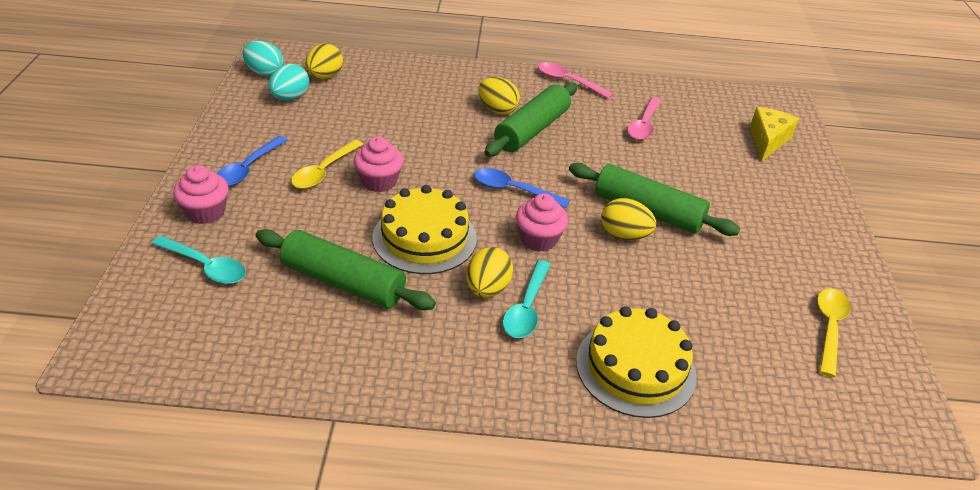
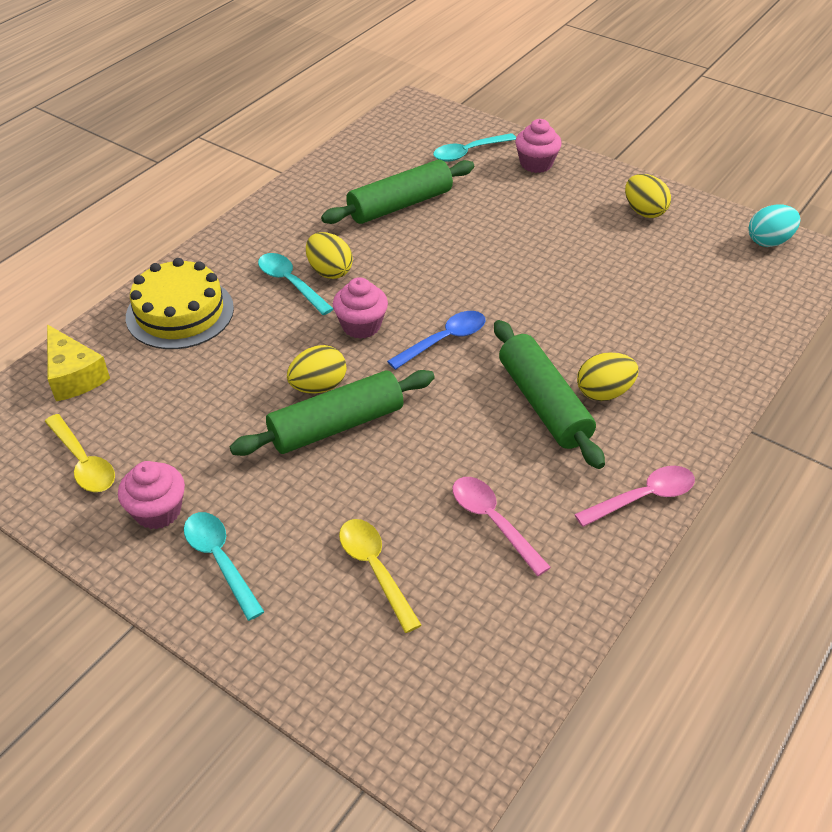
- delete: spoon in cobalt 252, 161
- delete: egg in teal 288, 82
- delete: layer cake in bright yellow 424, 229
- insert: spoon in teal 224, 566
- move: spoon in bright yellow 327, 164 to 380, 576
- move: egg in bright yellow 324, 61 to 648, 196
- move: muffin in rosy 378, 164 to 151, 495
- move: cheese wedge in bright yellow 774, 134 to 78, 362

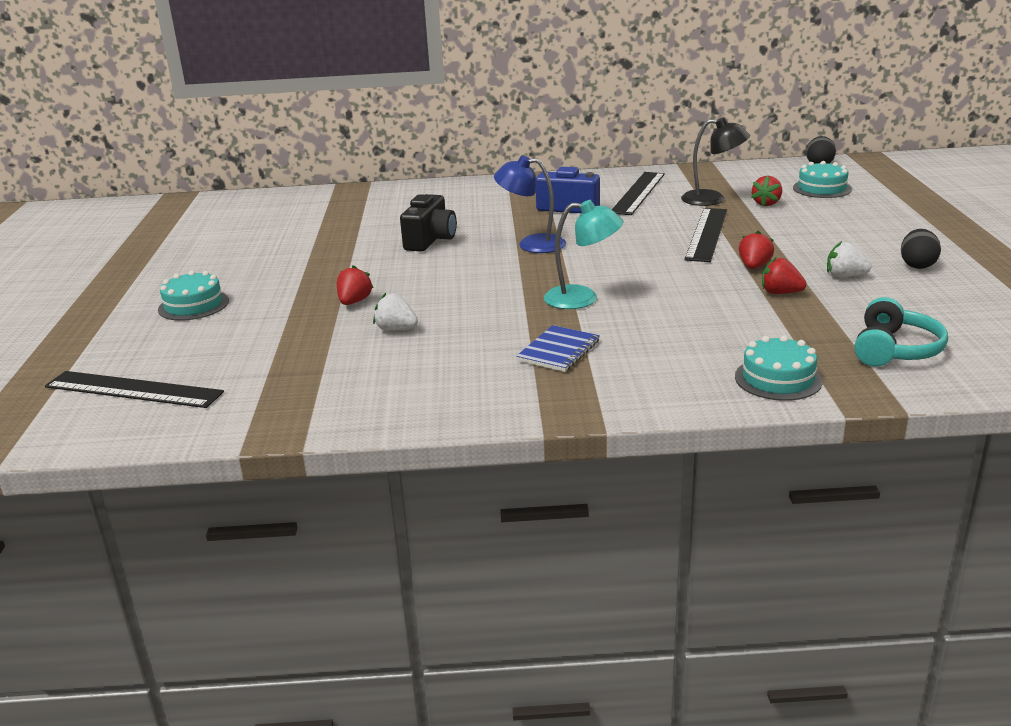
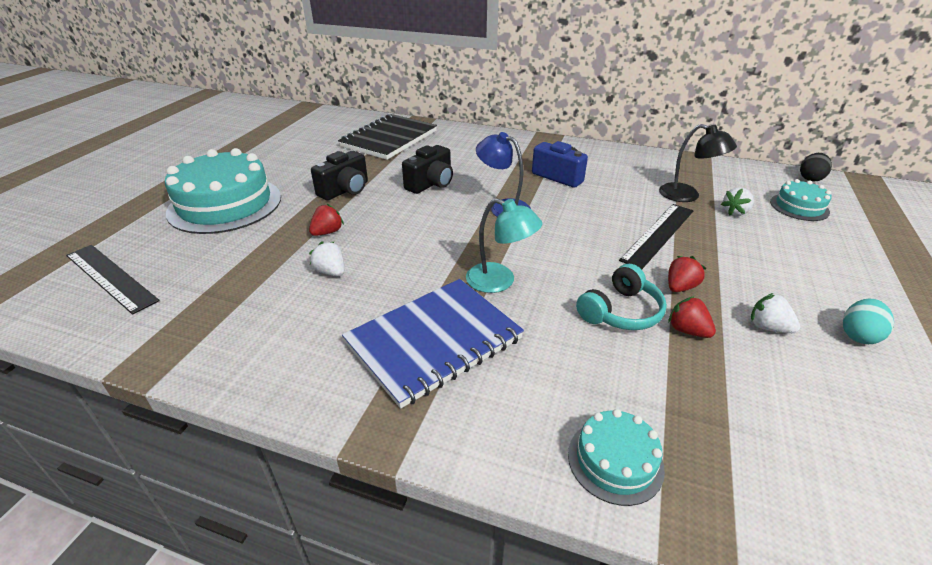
- delete: straightedge in black 638, 193
- insert: camera in black 339, 176
- insert: notepad in black 387, 137
- move: headset in teal 901, 332 to 621, 297
- recolor: berry in scarlet 766, 191 to berry in white 737, 201
- recolor: egg in black 921, 249 to egg in teal 868, 321
- resize: layer cake in teal 193, 296 = 223, 191 x2.05
- resize: notepad in cobalt 558, 348 = 433, 344 x2.04

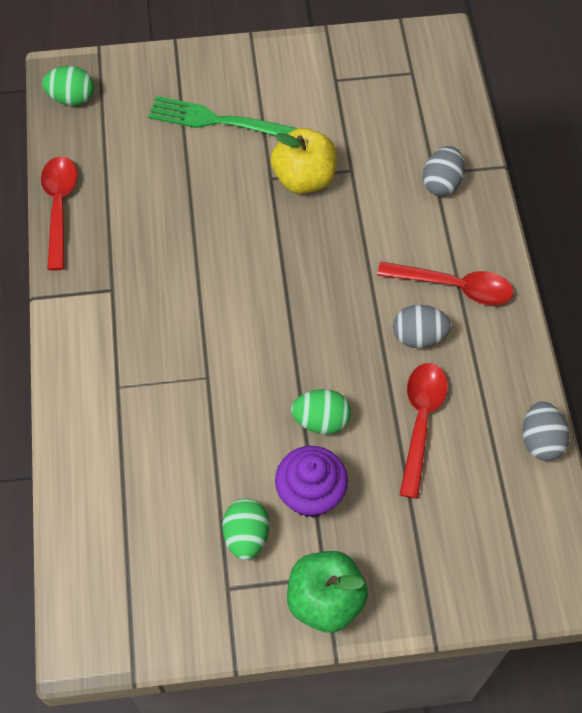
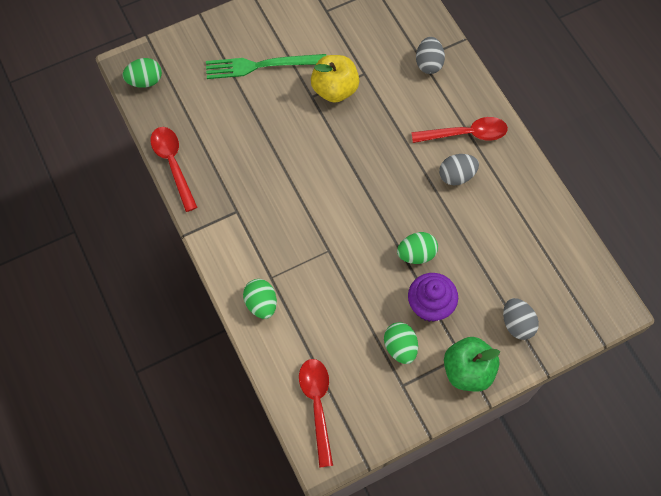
- insert: egg in leaf-green 260, 299
- move: spoon in scarlet 424, 431 to 316, 413
- move: egg in gray 546, 431 to 521, 319

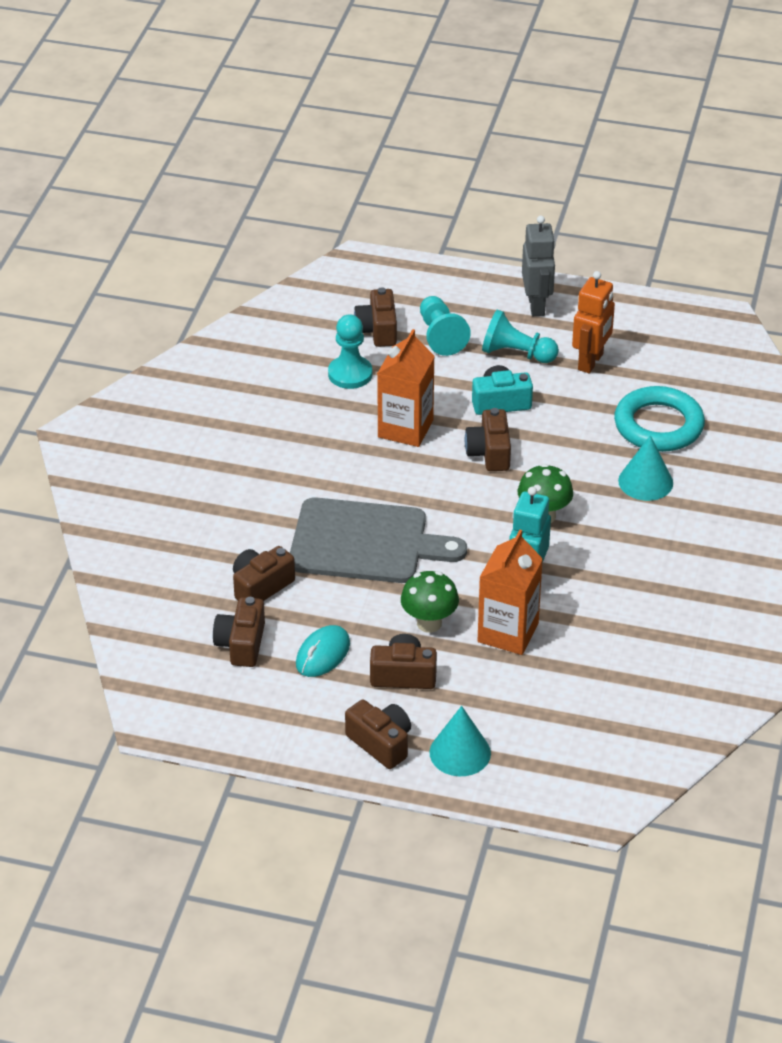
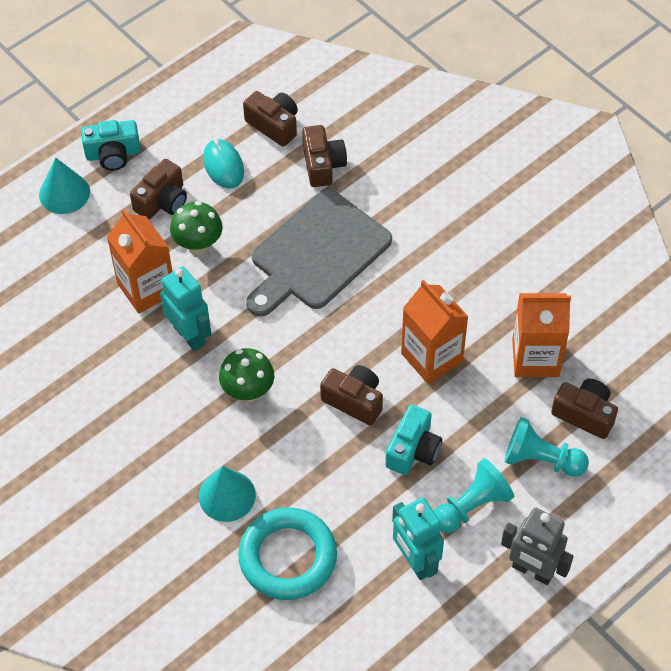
- replace: pawn in teal 350, 351 to carton in bright orange 541, 335
- recolor: camera in russet 378, 734 to camera in teal 111, 145
- recolor: robot figure in bright orange 593, 322 to robot figure in teal 418, 538

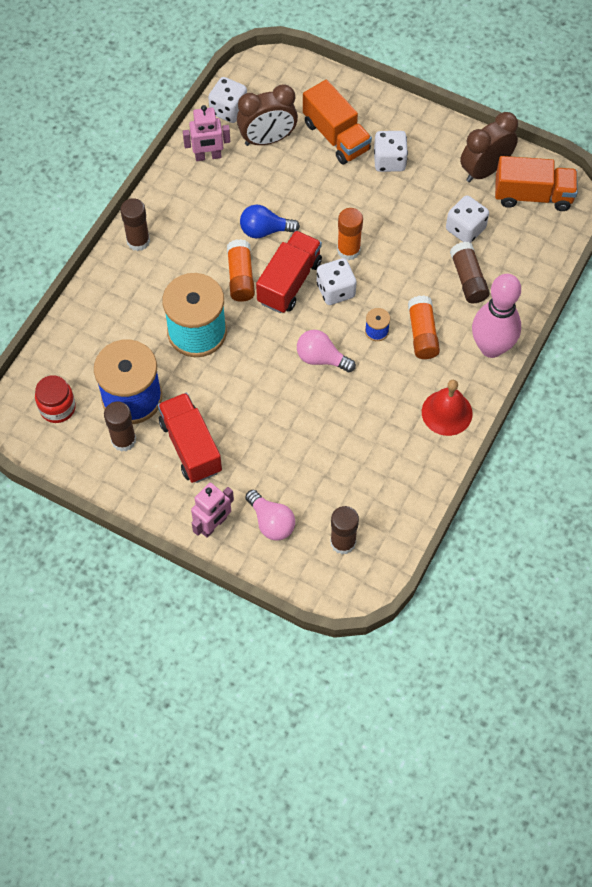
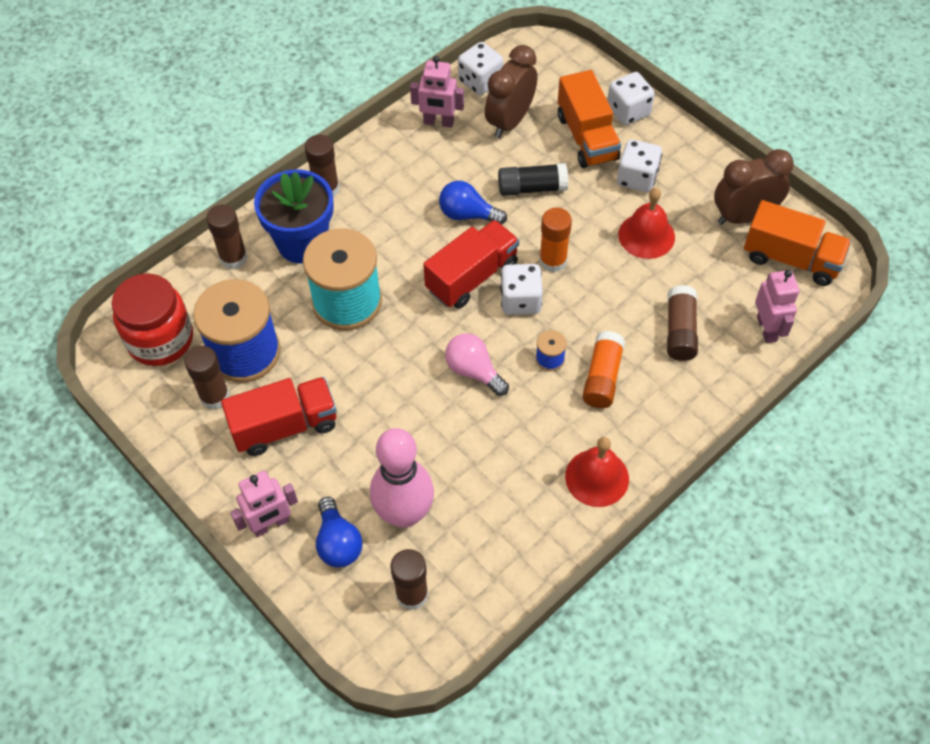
- delete: stick of glue in bright orange 241, 270
- insert: stick of glue in russet 227, 236
- insert: potted plant in cobalt 294, 216
- insert: stick of glue in black 533, 179
- insert: bell in scarlet 646, 223
- insert: robot figure in rosy 777, 306
- move: game die in white 467, 219 to 631, 98
- move: skittle in rosy 496, 316 to 402, 478
- recolor: lightbulb in rosy 270, 515 to lightbulb in cobalt 339, 532
- rotate: lorry in scarlet 190, 438 = 279, 416 75 degrees clockwise
- rotate: bedside clock in russet 267, 115 = 511, 91 120 degrees clockwise
- resize: jam jar in scarlet 55, 399 = 152, 320 x1.58

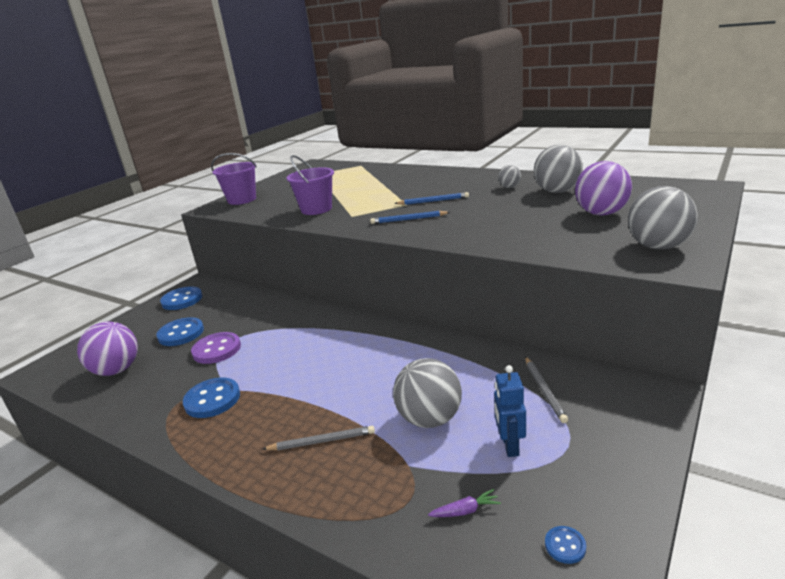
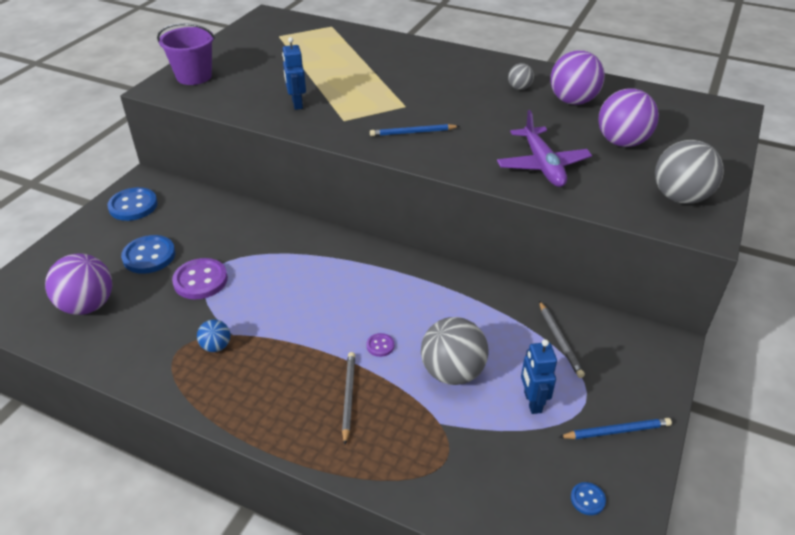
- delete: toy carrot in purple 464, 503
- insert: button in purple 380, 345
- insert: plane in purple 544, 148
- move: pencil in cobalt 431, 198 to 615, 428
- replace: button in cobalt 211, 397 to play ball in cobalt 213, 335
- replace: sand bucket in purple 310, 185 to robot figure in cobalt 294, 73
- recolor: play ball in gray 558, 169 to play ball in purple 577, 77
- rotate: pencil in gray 319, 438 = 348, 398 75 degrees counterclockwise

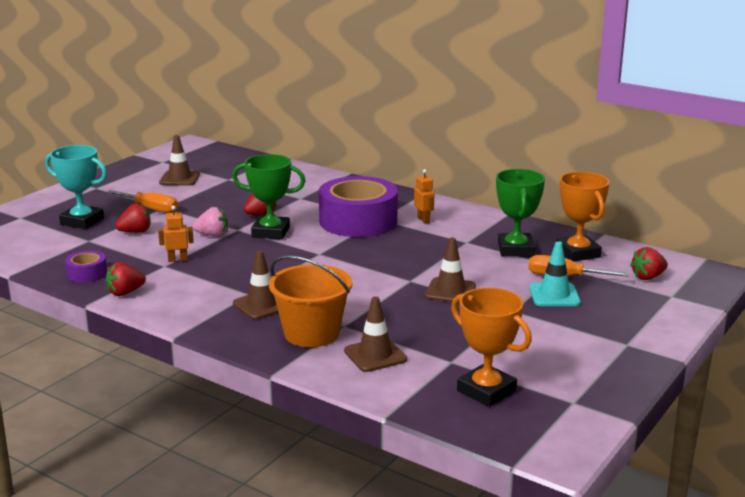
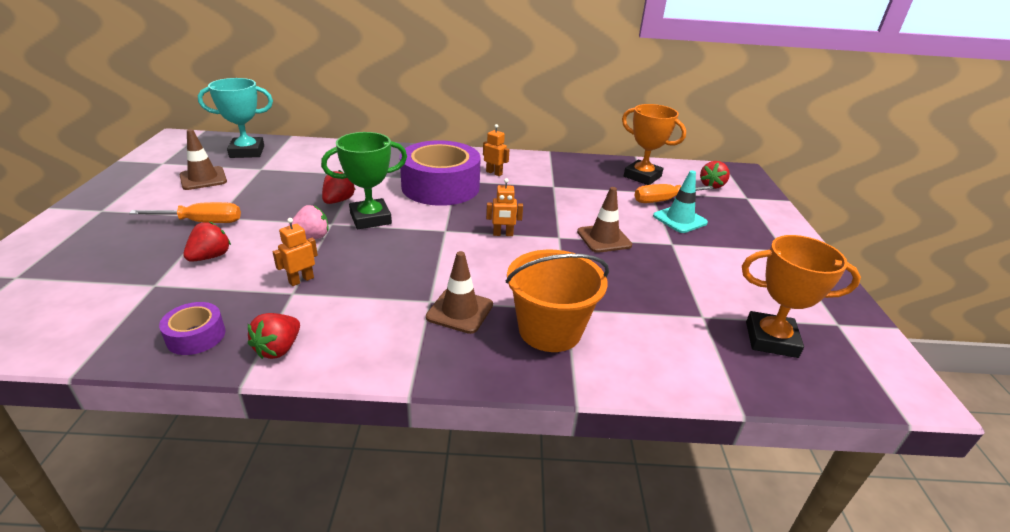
- delete: road cone in russet 375, 334
- delete: trophy in leaf-green 520, 213
- insert: robot figure in bright orange 504, 207
- move: trophy in teal 76, 187 to 235, 118

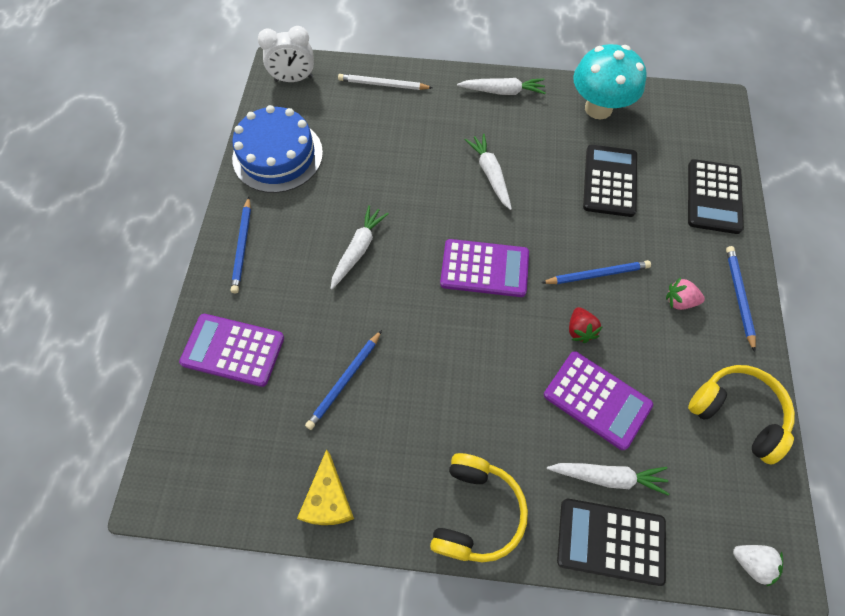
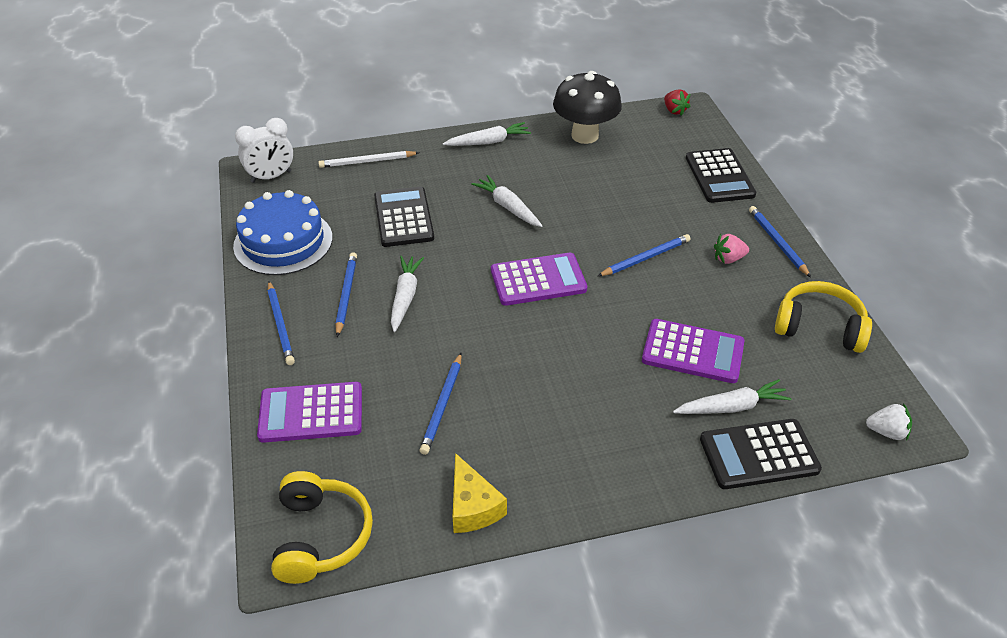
- insert: pencil in cobalt 346, 294
- move: headset in bright yellow 479, 507 to 322, 527
- move: berry in scarlet 586, 325 to 677, 102
- move: adding machine in black 610, 181 to 404, 217
- recolor: mushroom in teal 610, 81 to mushroom in black 587, 107

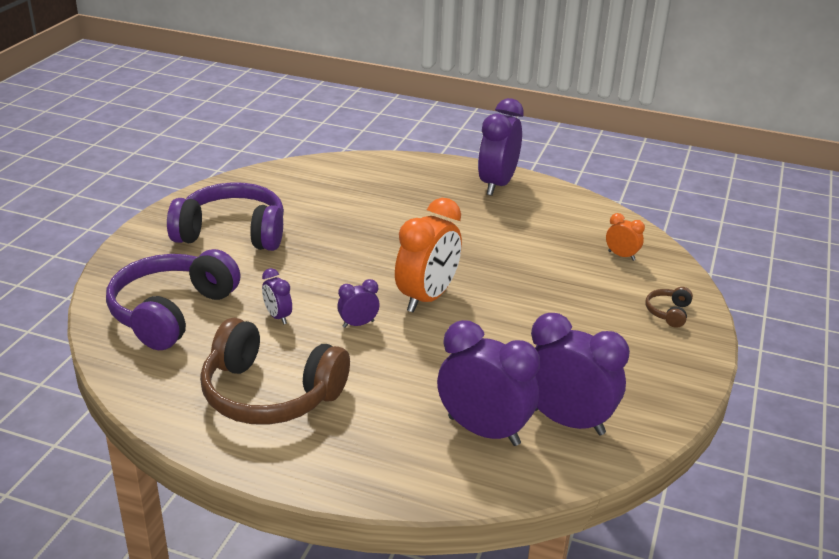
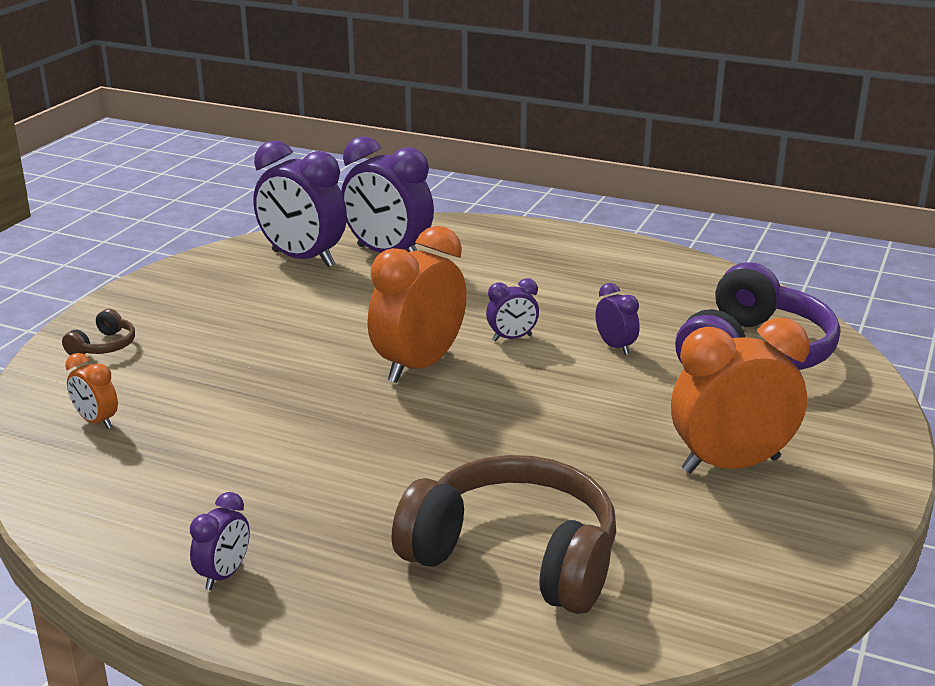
- move: headset in russet 275, 371 to 504, 534
- replace: headset in purple 225, 216 to bedside clock in bright orange 740, 395
- resize: bedside clock in purple 501, 147 = 220, 541 x0.47

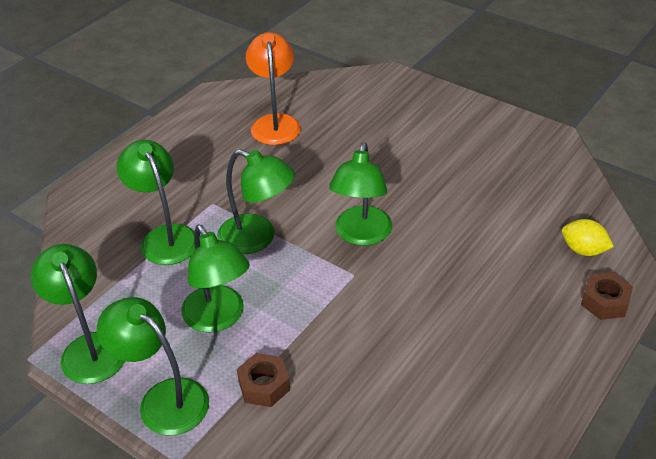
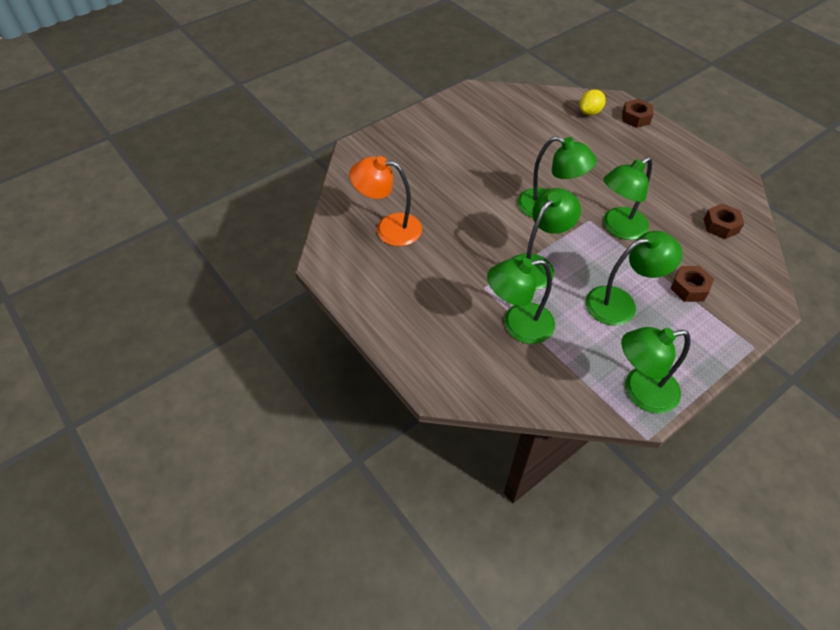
- insert: hexagon nut in russet 724, 221
- move: lamp in leaf-green 153, 366 to 627, 198

